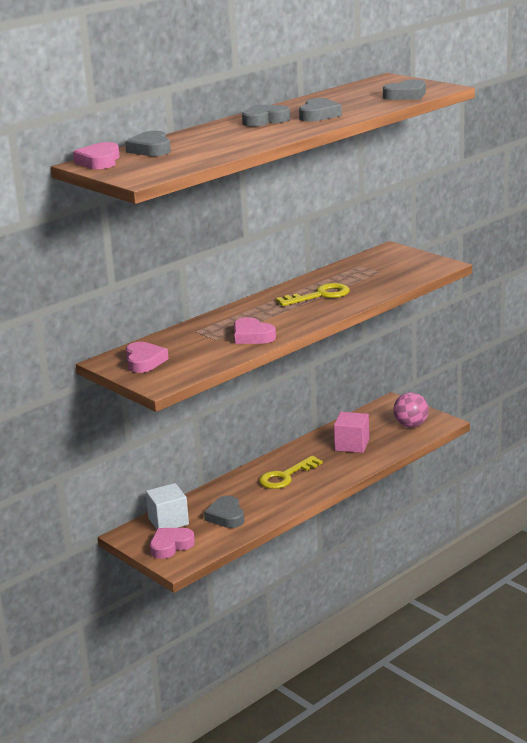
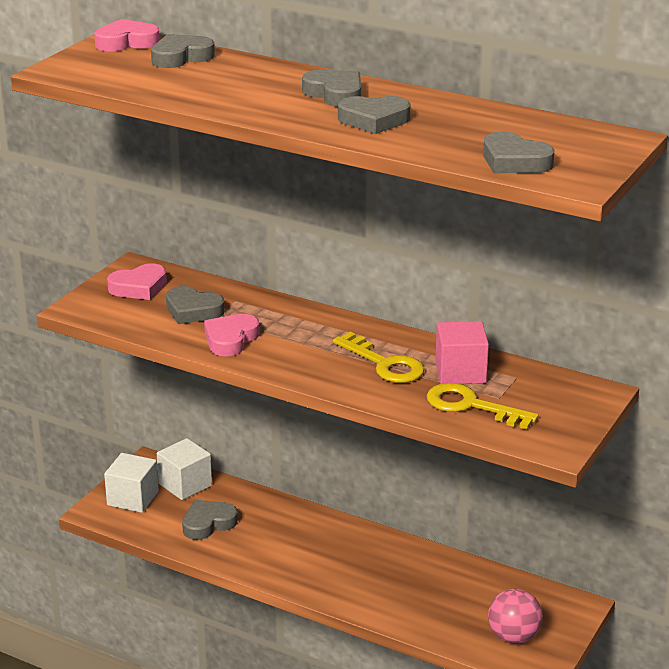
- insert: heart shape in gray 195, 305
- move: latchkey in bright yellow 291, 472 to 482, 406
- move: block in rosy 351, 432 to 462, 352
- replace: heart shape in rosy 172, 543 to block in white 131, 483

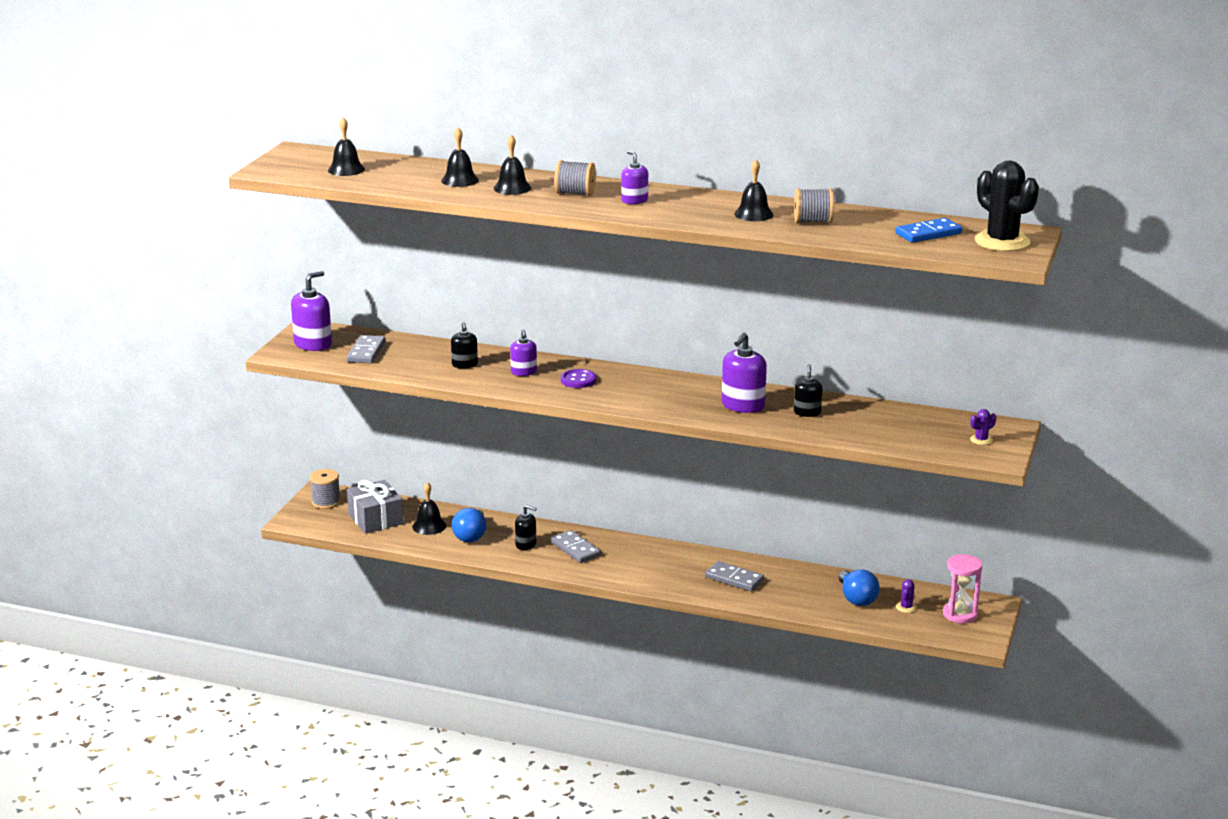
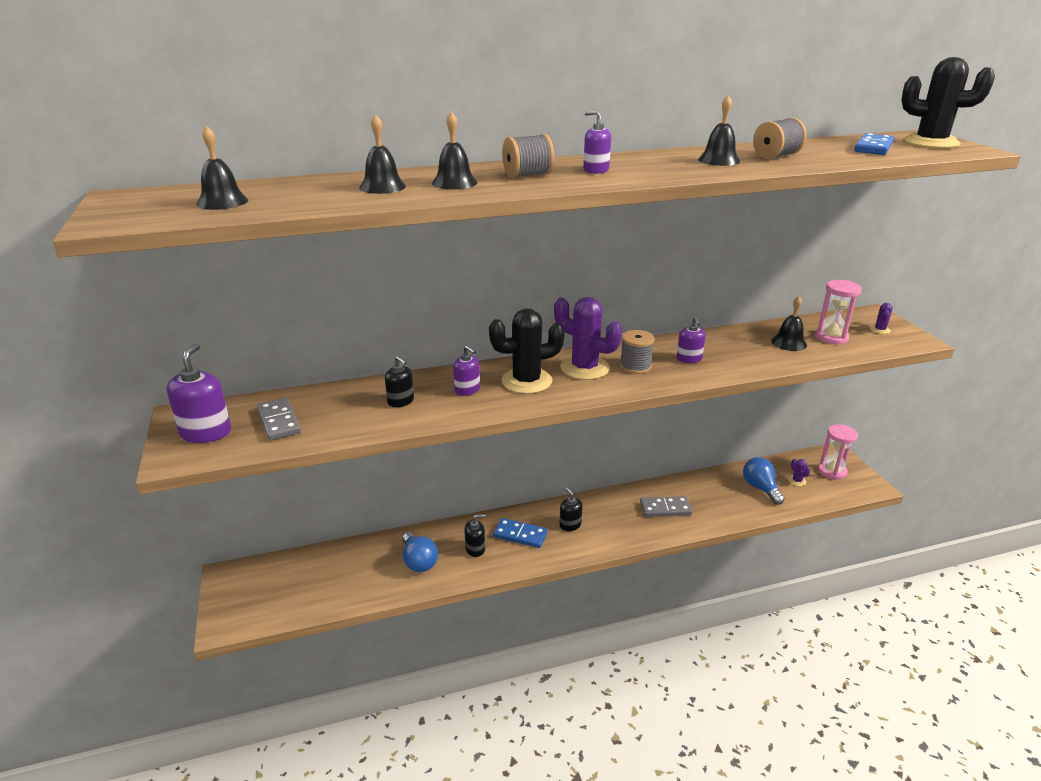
- delete: present in gray 375, 507
- insert: prickly plant in purple 588, 338
- insert: sand timer in rosy 838, 312
- move: reel of thread in gray 325, 489 to 637, 352
- move: bell in black 429, 508 to 789, 323
- move: soap dispenser in black 808, 390 to 571, 509
- replace: button in purple 578, 378 to prickly plant in black 527, 351
- recolor: domino piece in gray 576, 546 to domino piece in cobalt 520, 533
- rotate: lightbulb in cobalt 859, 587 = 764, 481 150 degrees counterclockwise
- resize: soap dispenser in purple 744, 372 = 691, 340 x0.61

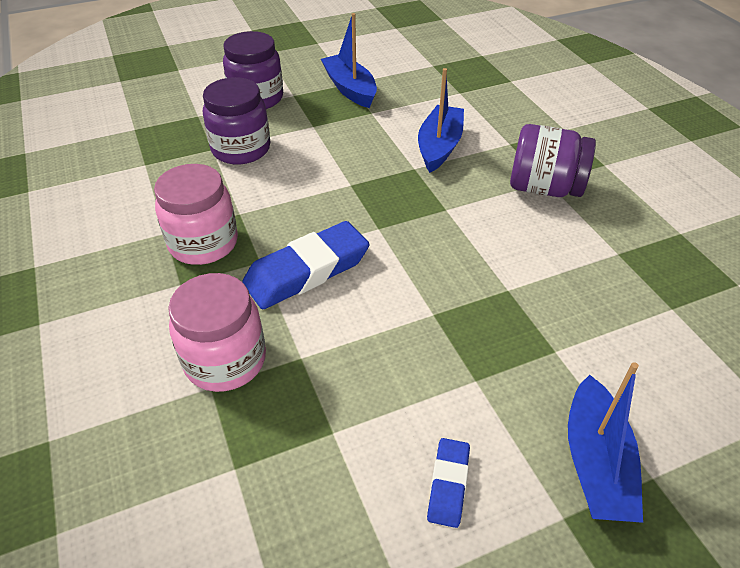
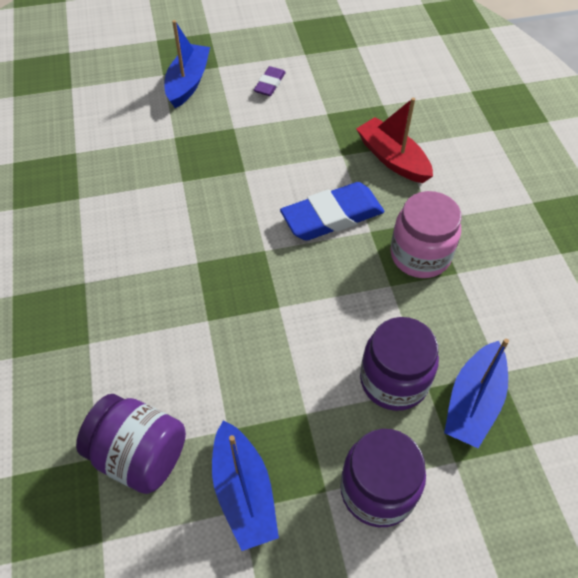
- move: toy boat in cobalt 441, 120 to 476, 393
- move: jam jar in purple 553, 160 to 131, 444
- replace: jam jar in rosy 217, 332 to toy boat in scarlet 394, 140
- recolor: pencil eraser in cobalt 448, 483 to pencil eraser in purple 270, 81

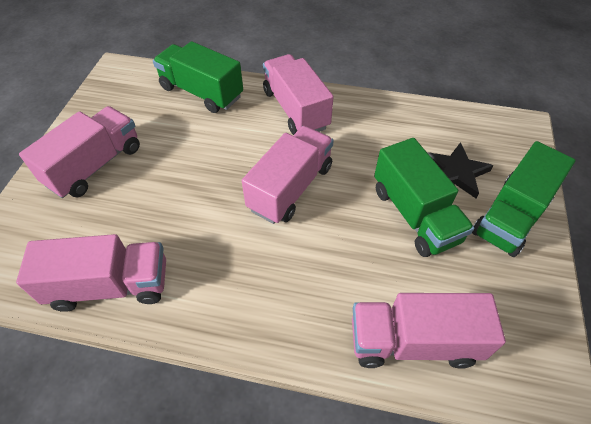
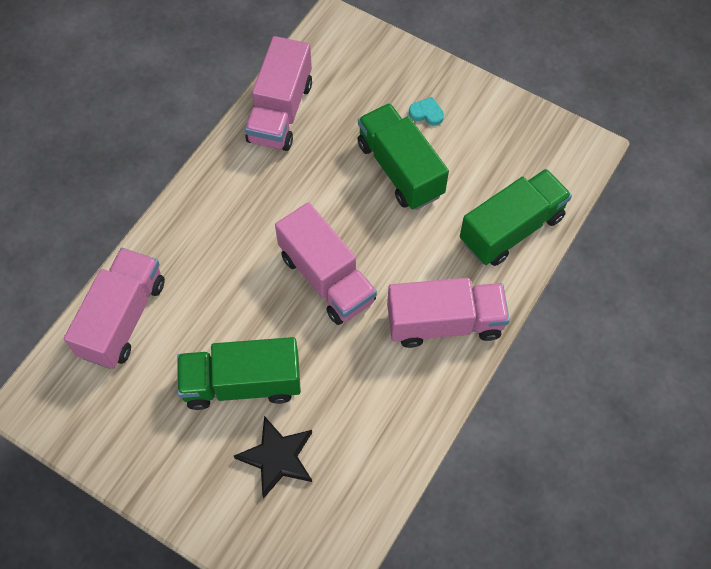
- move: lorry in leaf-green 524, 199 to 403, 156
- replace: lorry in rosy 79, 152 to heart shape in teal 426, 111

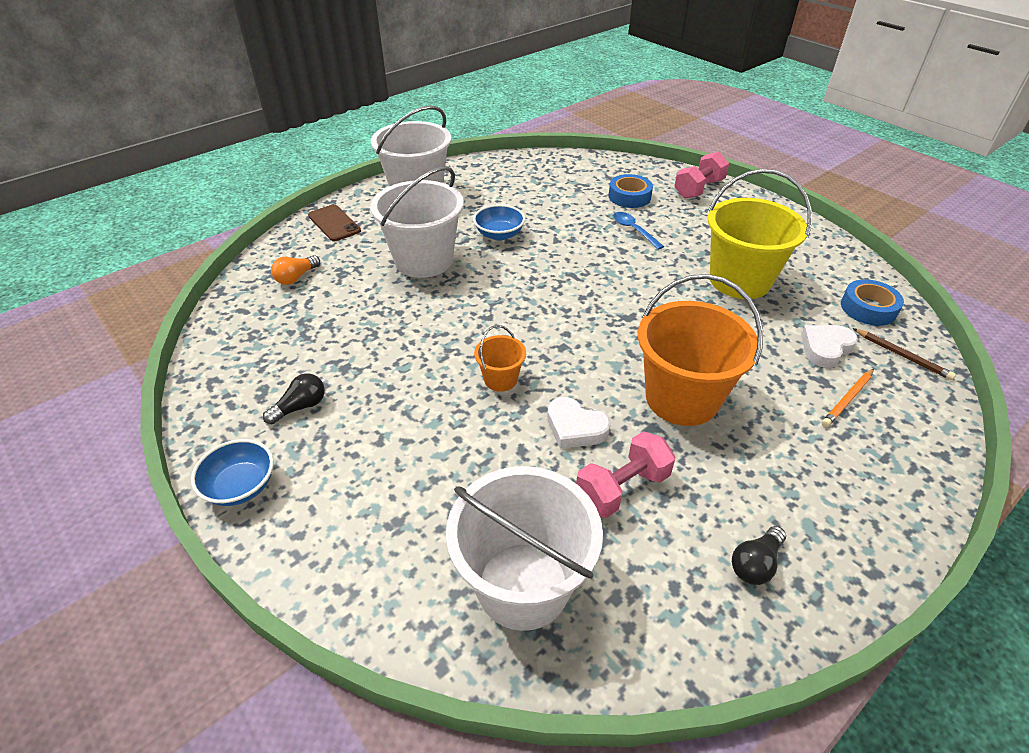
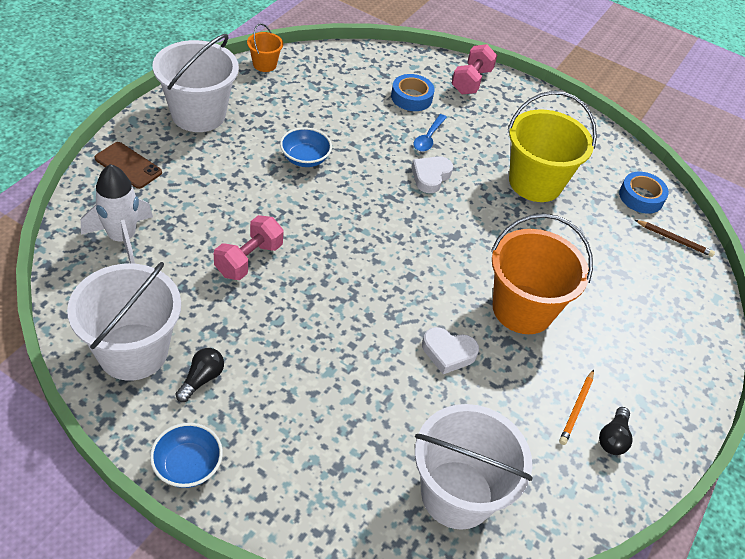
- move: sand bucket in white 417, 222 to 124, 321
- move: sand bucket in bright orange 500, 358 to 265, 47
- move: hand weight in rosy 625, 474 to 249, 247
- move: heart shape in white 829, 346 to 432, 174
- move: pencil in bright orange 848, 398 to 576, 407
- replace: lightbulb in bright orange 295, 270 to spaceship in white 117, 214
- rotate: spoon in cobalt 638, 231 = 430, 133 105 degrees counterclockwise

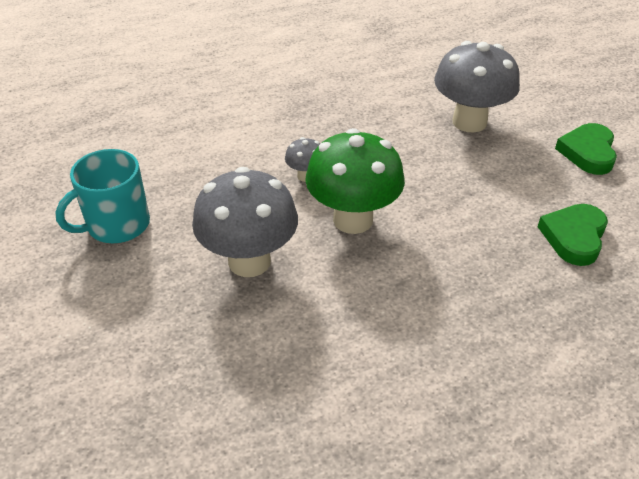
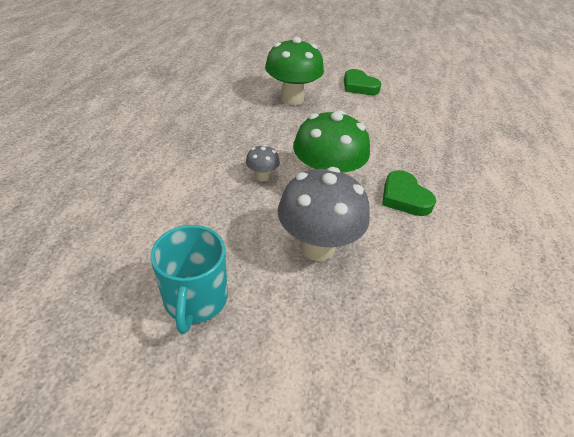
- move: heart shape in leaf-green 573, 235 to 409, 193
- recolor: mushroom in gray 477, 86 to mushroom in leaf-green 294, 71

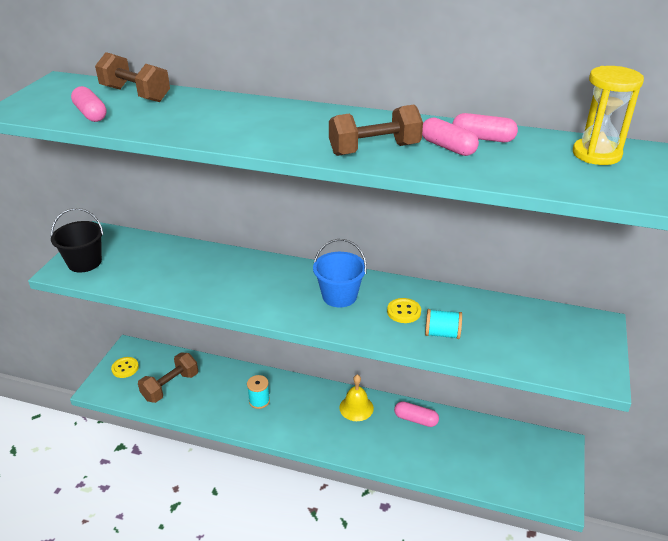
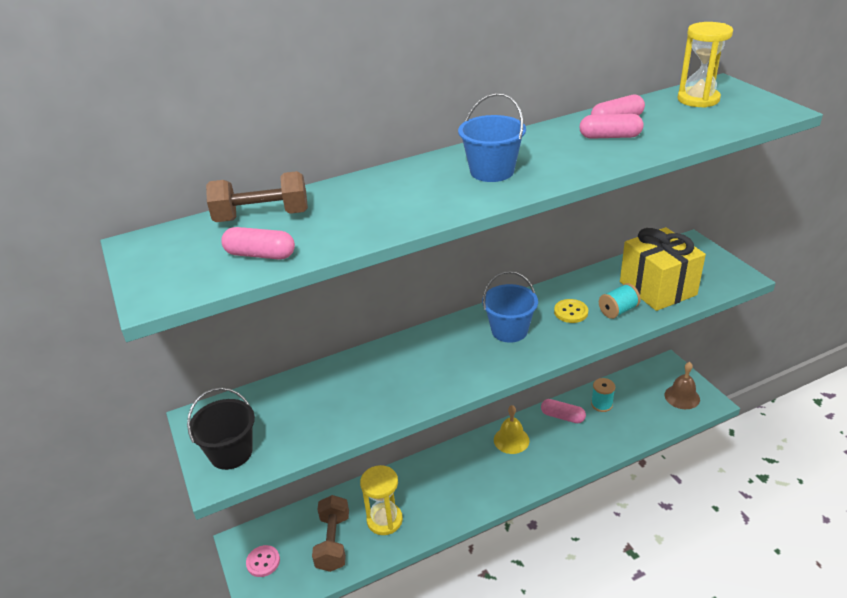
- delete: hand weight in russet 376, 130
- insert: sand timer in bright yellow 381, 500
- insert: sand bucket in cobalt 492, 137
- insert: present in bright yellow 663, 269
- insert: bell in russet 682, 385
- move: reel of thread in teal 258, 392 to 603, 395
- recolor: button in bright yellow 125, 367 to button in rosy 263, 561
- rotate: capsule in rosy 416, 414 = 563, 411 45 degrees clockwise

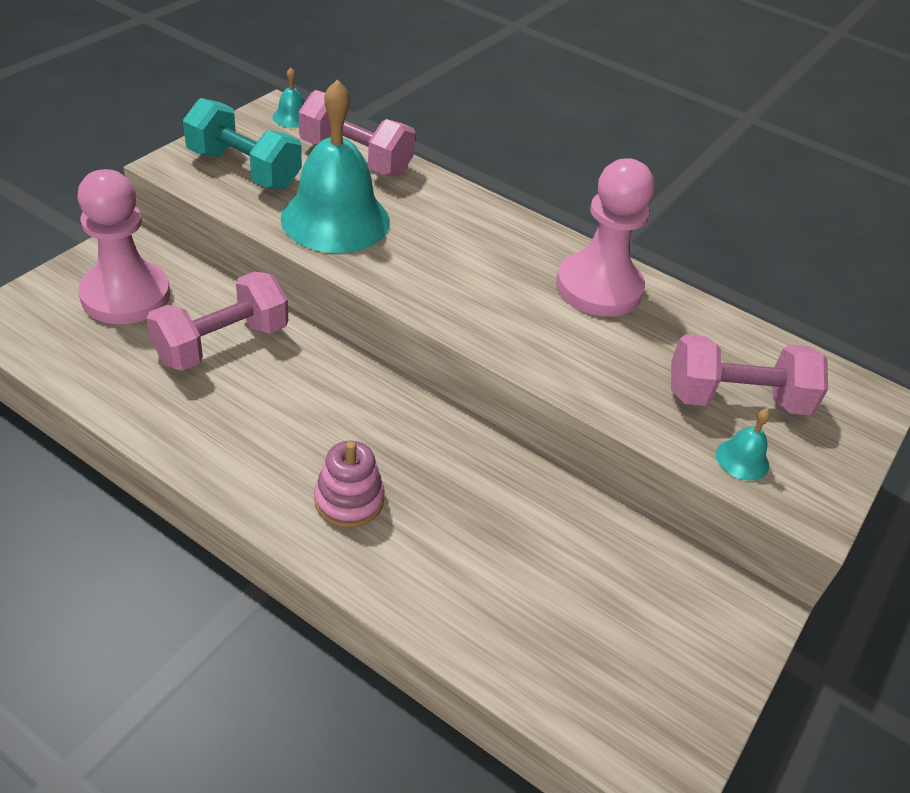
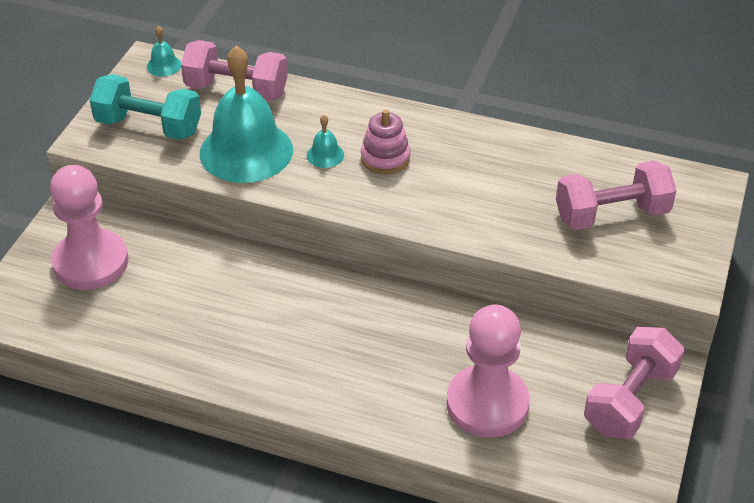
- move: hand weight in rosy 217, 321 to 634, 383
- move: stacking toy in rosy 349, 484 to 385, 141
- move: pawn in rosy 605, 237 to 488, 371
- move: bell in teal 743, 445 to 325, 141

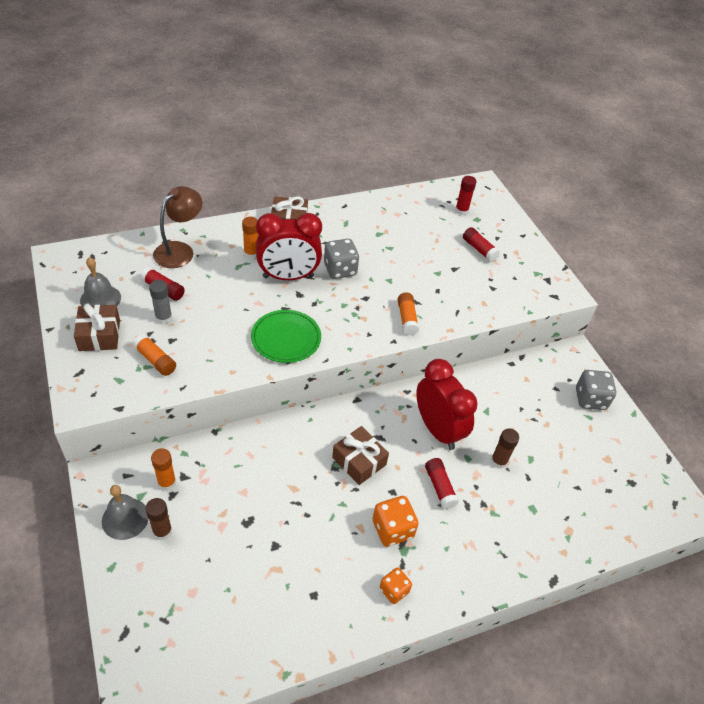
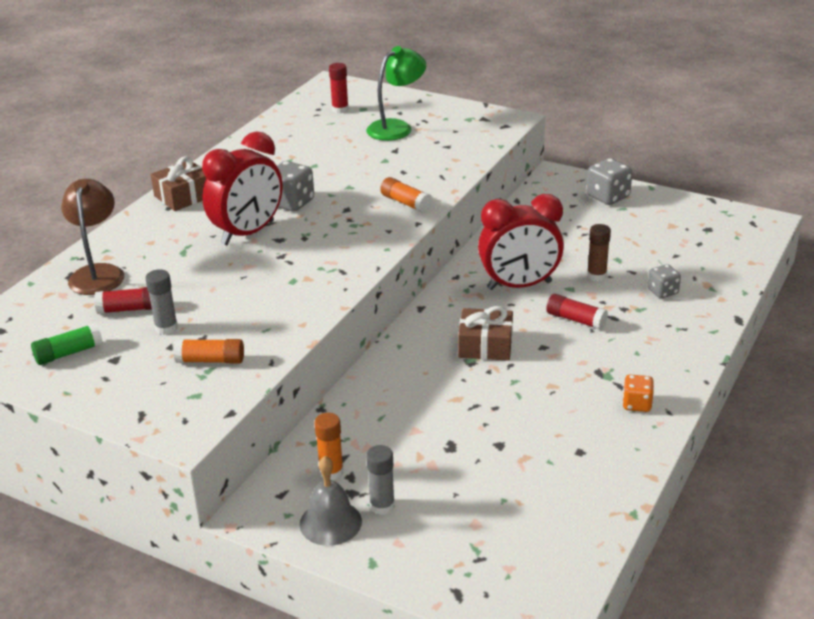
- delete: present in russet 97, 327
- delete: stick of glue in bright orange 250, 238
- delete: plate in leaf-green 286, 336
- delete: game die in bright orange 396, 521
- insert: game die in gray 664, 281
- replace: bell in gray 100, 281 to stick of glue in leaf-green 67, 344
- replace: stick of glue in scarlet 481, 244 to lamp in leaf-green 396, 93
- recolor: stick of glue in russet 158, 519 to stick of glue in gray 380, 480
- rotate: bedside clock in scarlet 447, 404 = 521, 242 150 degrees clockwise

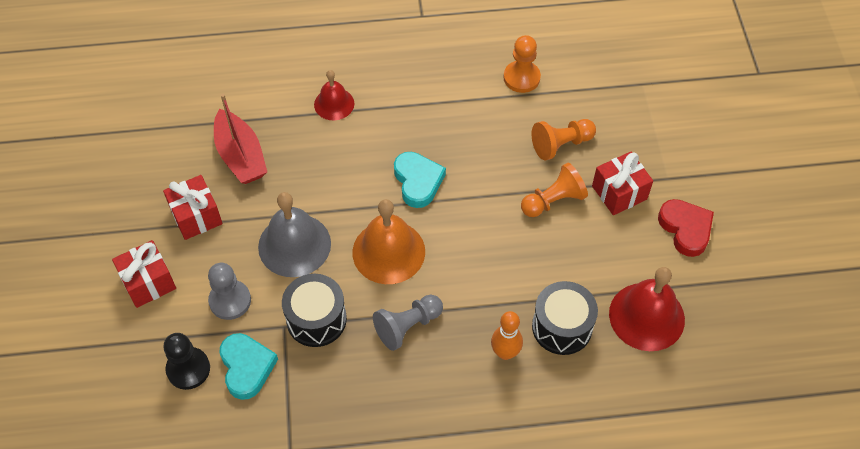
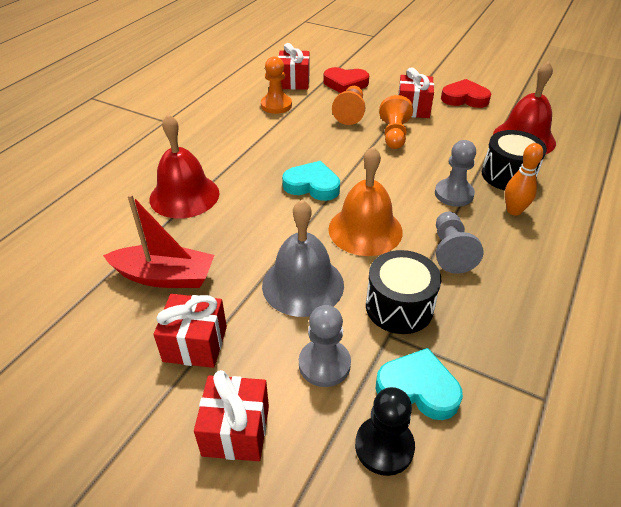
- insert: present in scarlet 293, 66
- insert: heart shape in scarlet 346, 80
- insert: pawn in gray 455, 173
- resize: bell in scarlet 334, 95 = 184, 166 x1.66

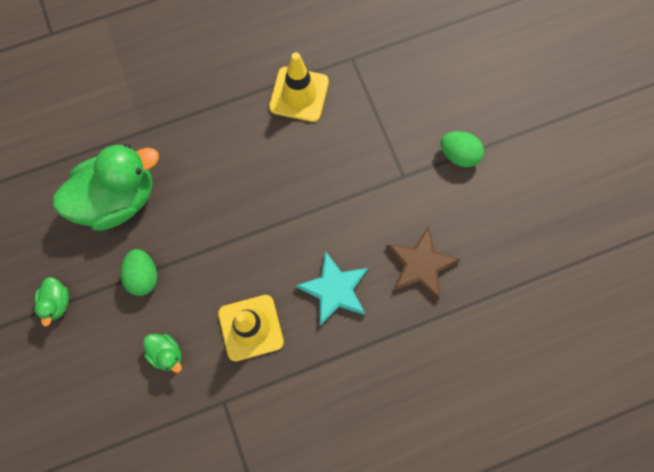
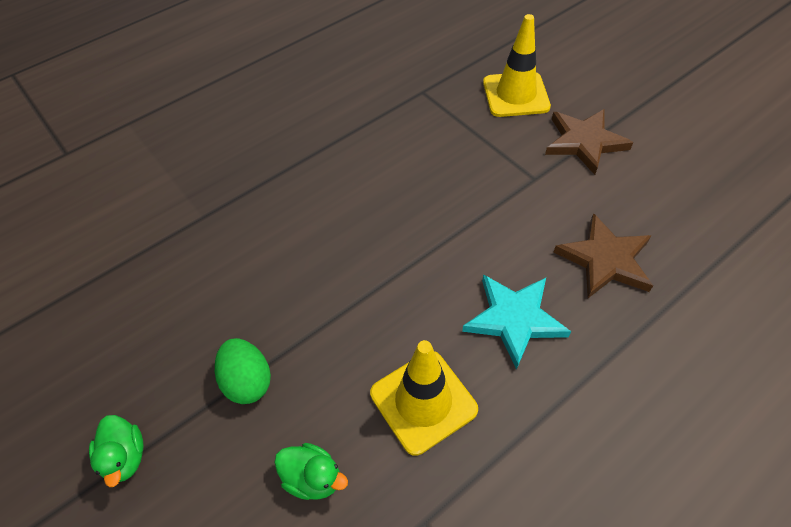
- delete: rubber duck in leaf-green 106, 187
- move: road cone in bright yellow 299, 87 to 517, 65
- replace: egg in leaf-green 462, 149 to five-pointed star in russet 589, 142

